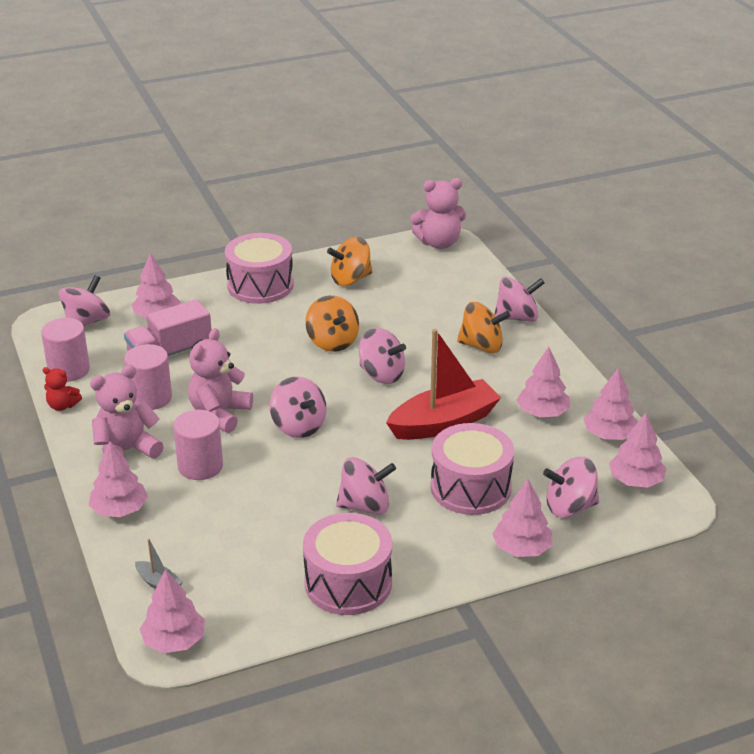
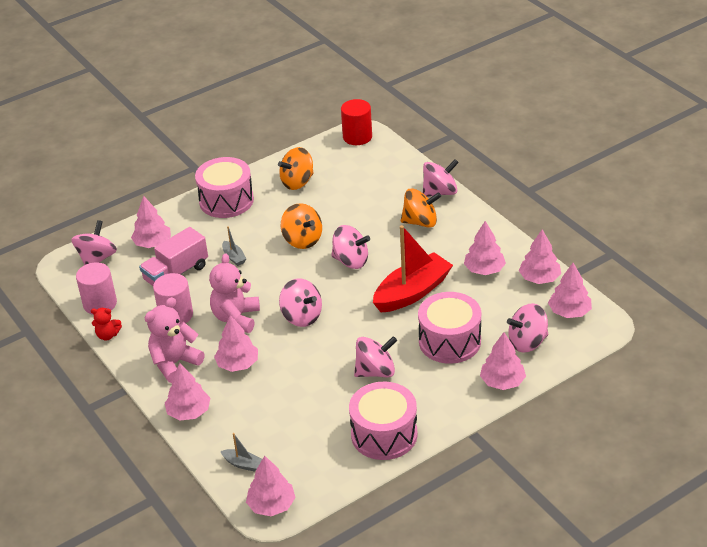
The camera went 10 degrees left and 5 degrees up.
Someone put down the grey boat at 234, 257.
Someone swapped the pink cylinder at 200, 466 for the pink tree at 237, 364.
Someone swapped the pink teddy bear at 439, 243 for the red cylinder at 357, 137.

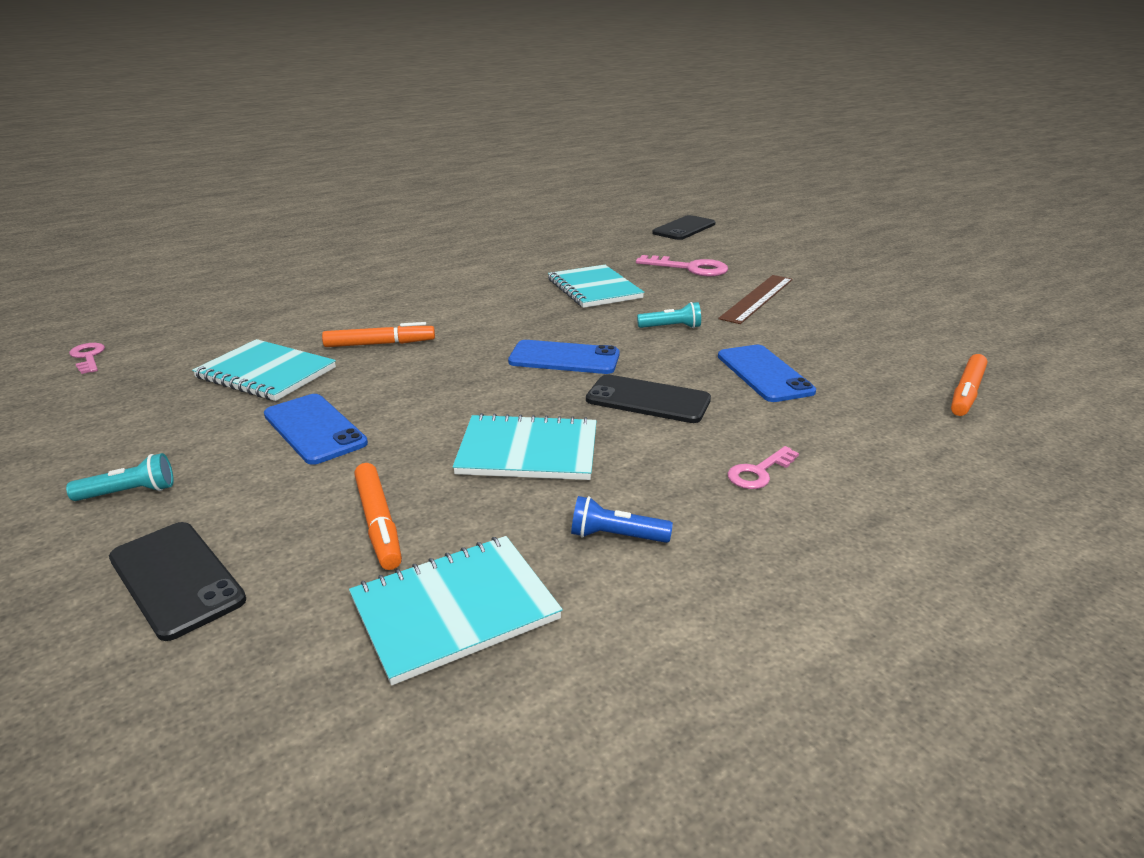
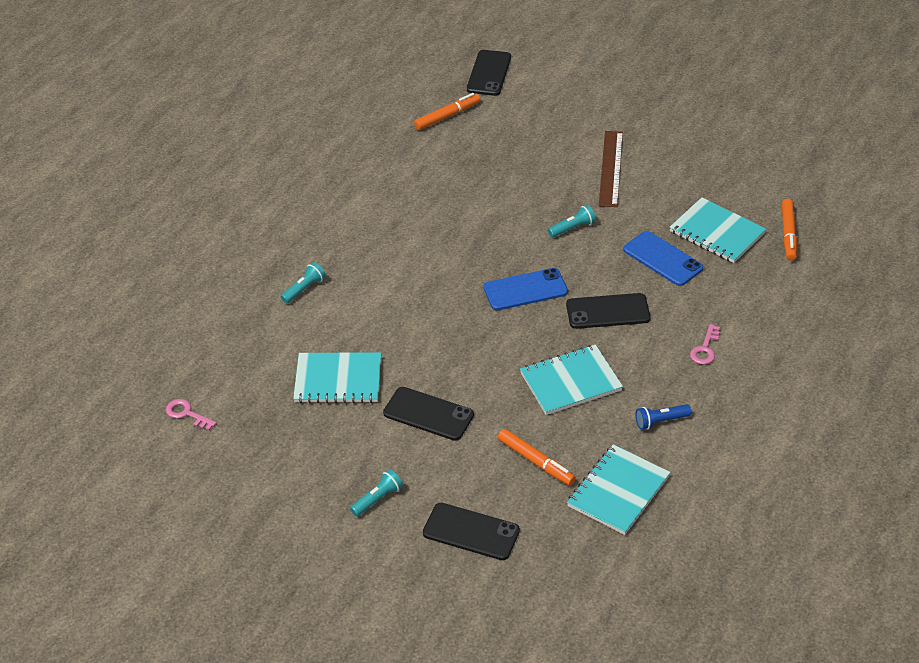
The camera went 25 degrees left and 15 degrees up.
Someone took away the pink key at 690, 268.
Someone put down the turquoise flashlight at 304, 289.
Someone carried the orange marker from 380, 344 to 447, 116.
Someone carried the turquoise notebook from 594, 289 to 717, 232.
Someone repainted the blue phone at 314, 429, which became the black phone at 428, 414.

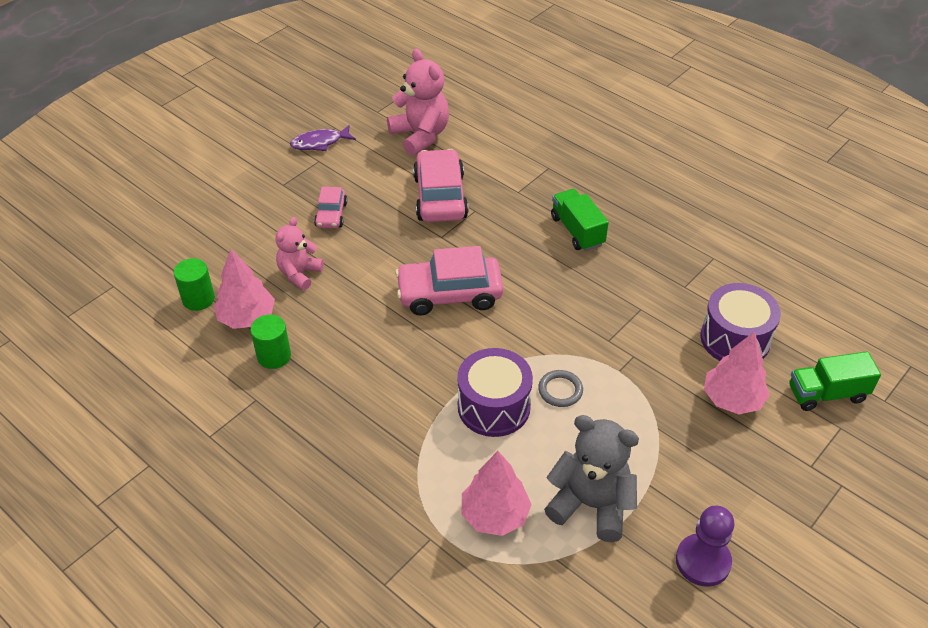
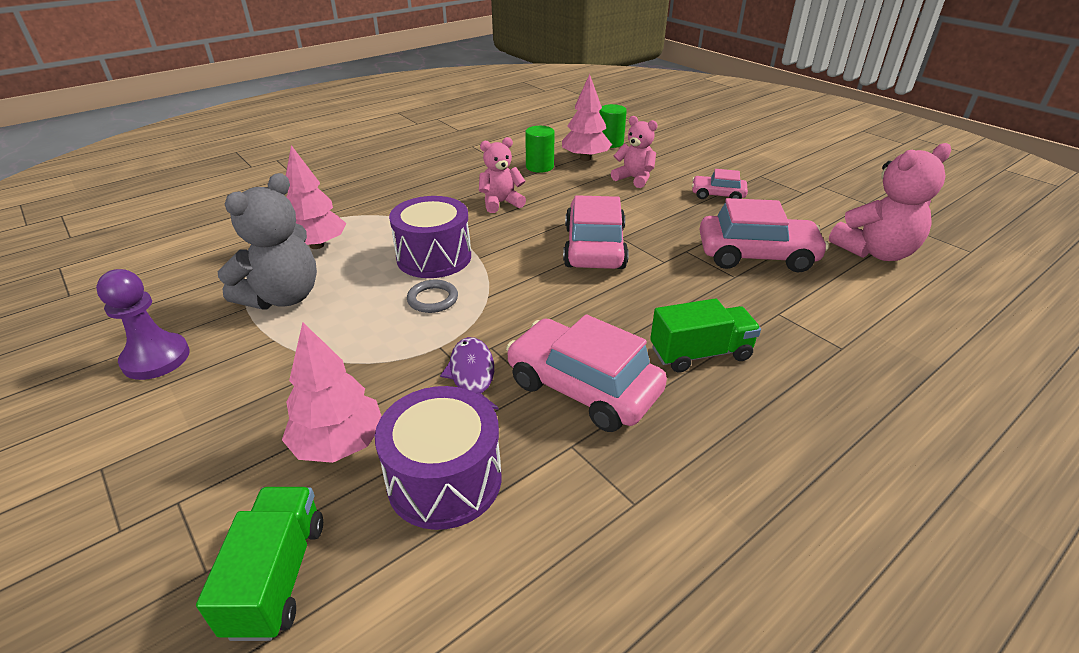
The camera went 100 degrees right and 10 degrees down.
Someone put down the pink teddy bear at 501, 203.
Someone put down the pink car at 583, 388.
Someone carried the purple fish from 320, 143 to 472, 375.

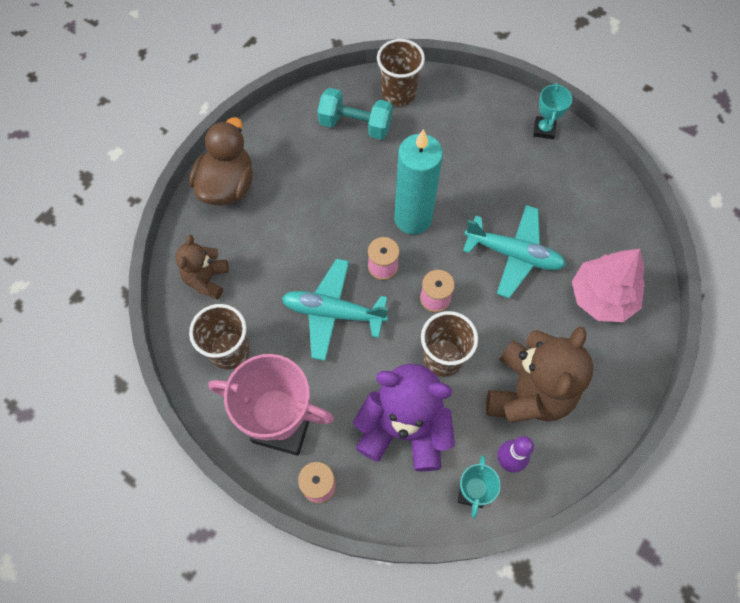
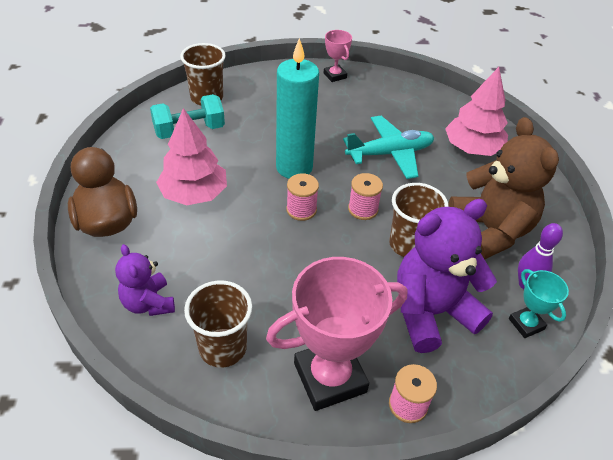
The camera went 40 degrees left and 20 degrees down.
Someone took away the turquoise plane at 333, 313.
Someone put down the pink tree at 194, 194.
Someone repainted the brown teddy bear at 207, 279, which became the purple teddy bear at 148, 303.
Someone repainted the turquoise trophy at 544, 129, which became the pink trophy at 335, 75.

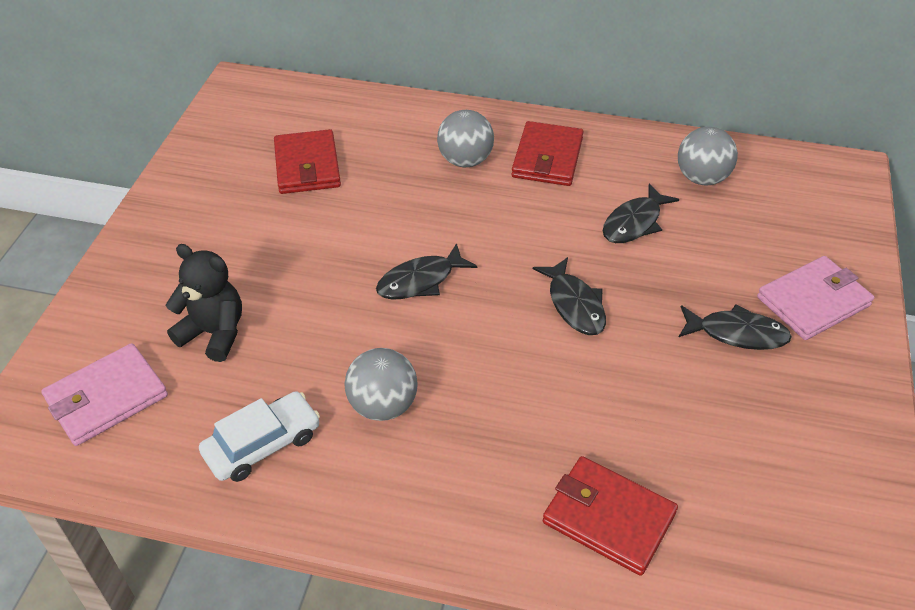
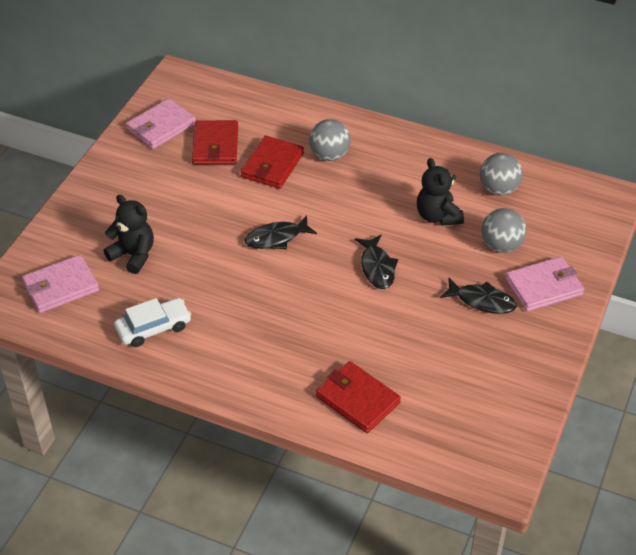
The camera went 10 degrees right and 0 degrees up.
Someone put down the pink wallet at 161, 126.
Someone carried the grey ball from 383, 405 to 501, 245.
Someone carried the red wallet from 547, 158 to 272, 165.
Someone swapped the black fish at 634, 223 for the black teddy bear at 437, 216.

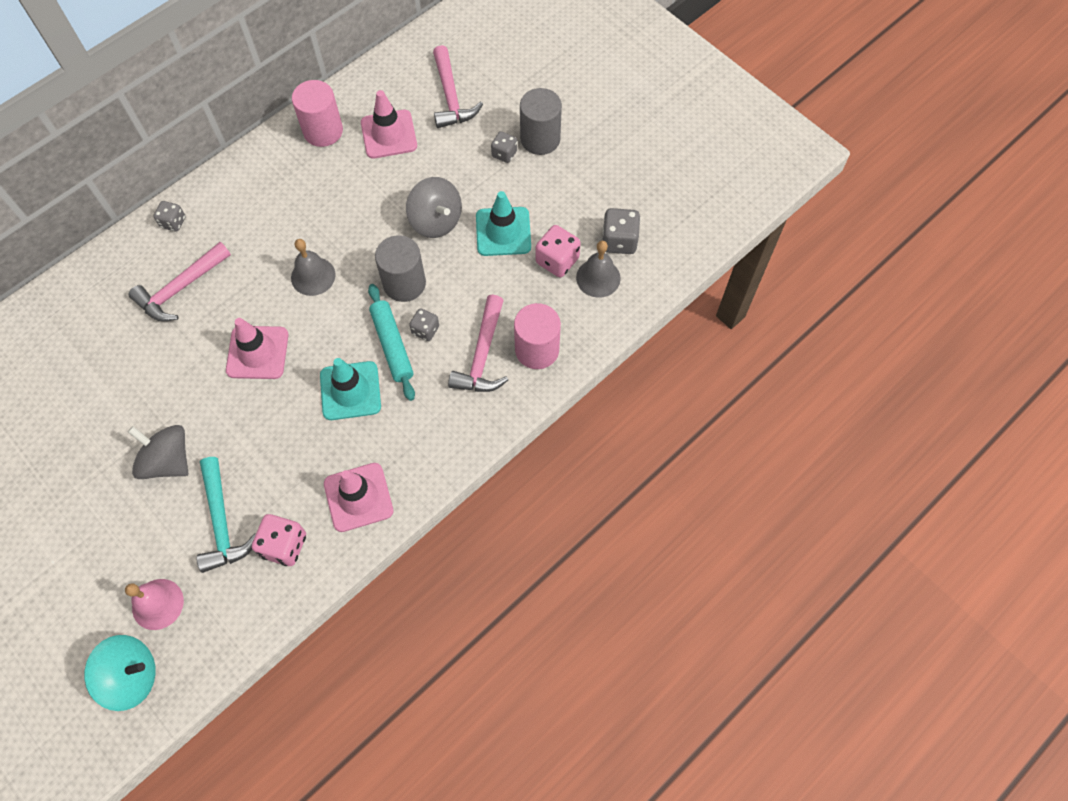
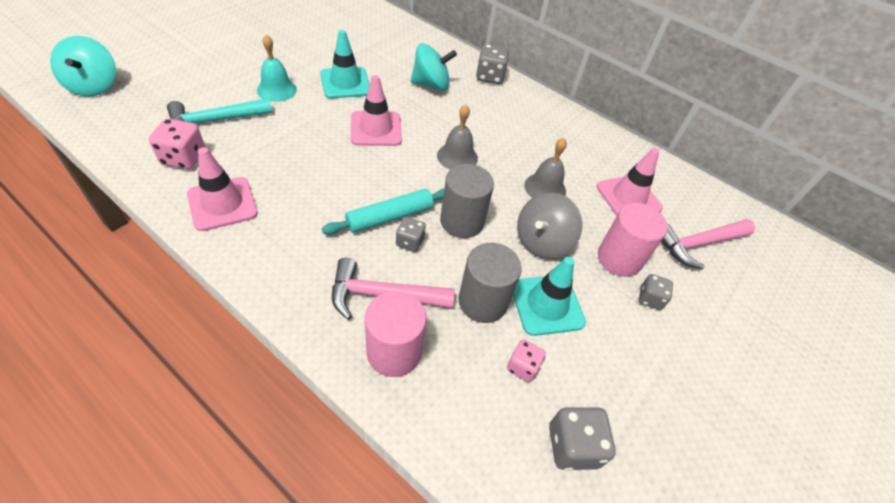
The camera went 75 degrees right and 15 degrees down.
Someone took away the pink bell at 157, 604.
Someone carried the pink cylinder from 323, 131 to 619, 259.
Someone carried the turquoise traffic cone from 350, 391 to 345, 83.
Someone carried the grey cylinder from 540, 139 to 483, 302.
Someone carried the grey bell from 598, 278 to 545, 188.
Someone swapped the grey spinning top at 168, 460 for the turquoise bell at 277, 89.
Someone swapped the pink hammer at 180, 288 for the turquoise spinning top at 431, 84.
Someone scaled the grey dice at 173, 222 by 1.57.
Someone scaled the pink dice at 557, 260 by 0.64.

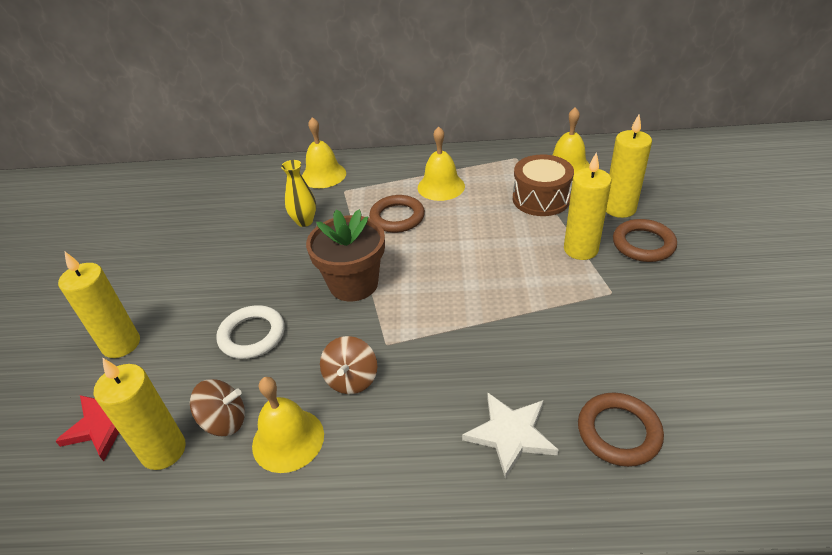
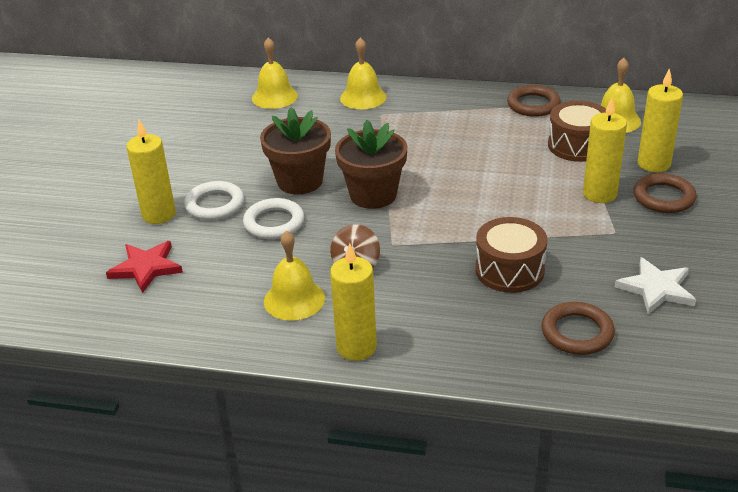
The camera went 10 degrees right and 5 degrees down.
Someone took away the brown spinning top at 224, 421.
Someone took away the yellow vase at 304, 221.
Someone put down the white ring at 215, 205.
Someone put down the brown flower pot at 300, 181.
Someone put down the brown drum at 509, 270.
Someone carried the yellow candle from 163, 450 to 356, 347.
Someone carried the brown ring from 397, 217 to 533, 105.
Someone carried the yellow bell from 441, 186 to 274, 97.
Someone carried the white star from 510, 434 to 656, 288.

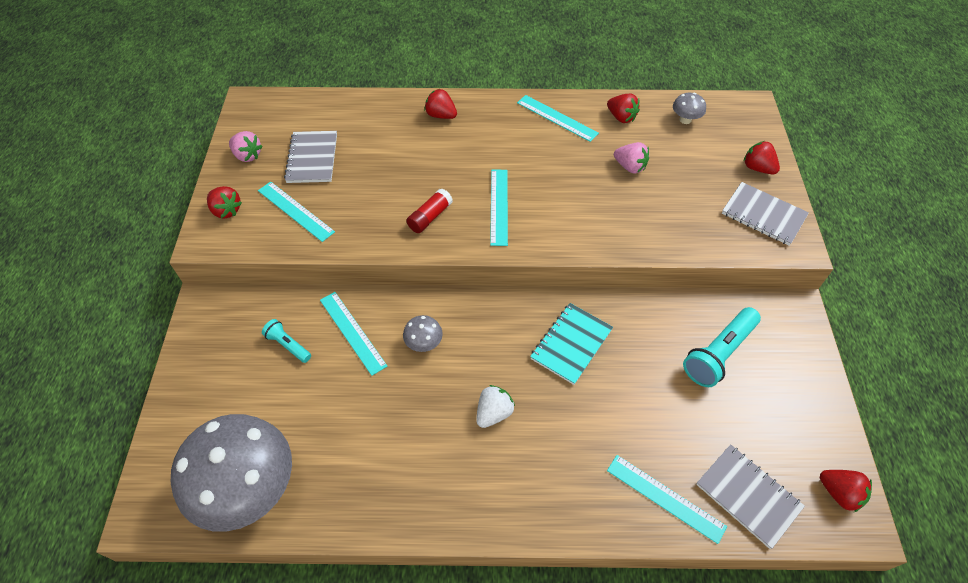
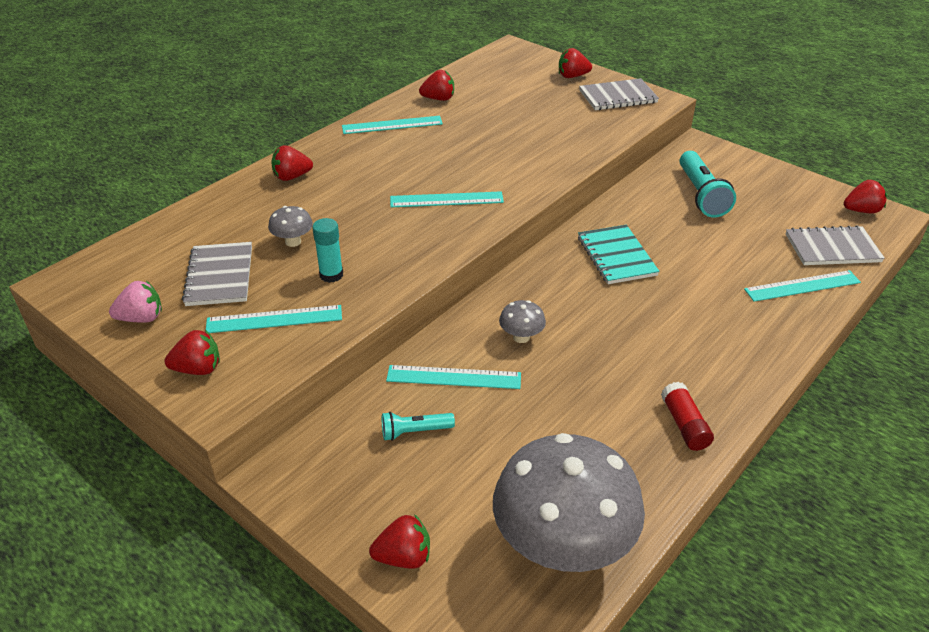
The camera went 50 degrees left and 15 degrees down.
Someone took away the white strawberry at 494, 413.
Someone took away the pink strawberry at 630, 167.
Someone put down the turquoise glue stick at 331, 275.
Someone put down the red strawberry at 404, 557.
Someone carried the red glue stick from 430, 217 to 684, 425.
Someone carried the grey mushroom from 685, 120 to 293, 242.
Someone rotated the grey notebook at 312, 158 by 45 degrees clockwise.
Someone rotated the turquoise ruler at 499, 206 by 45 degrees counterclockwise.

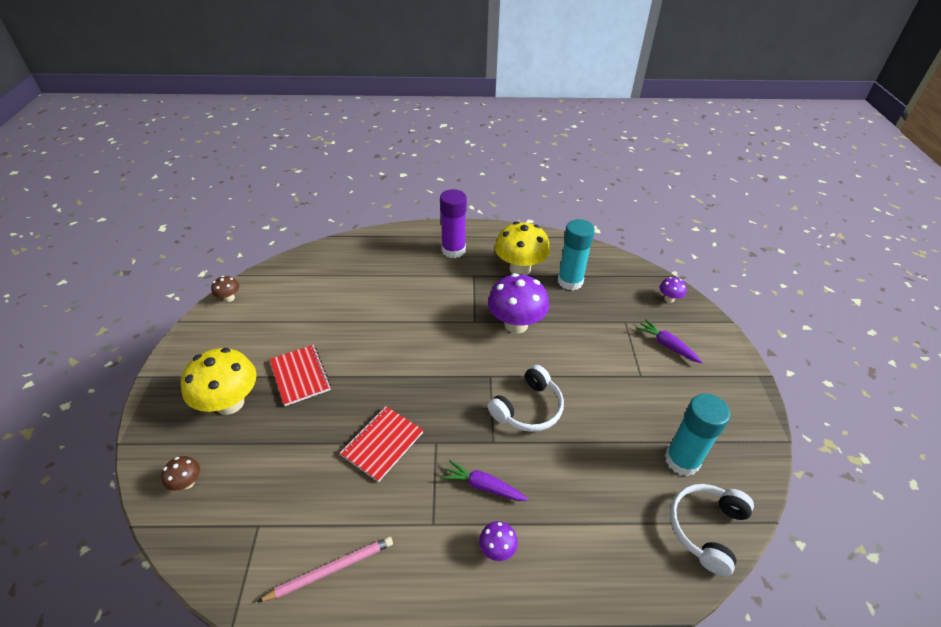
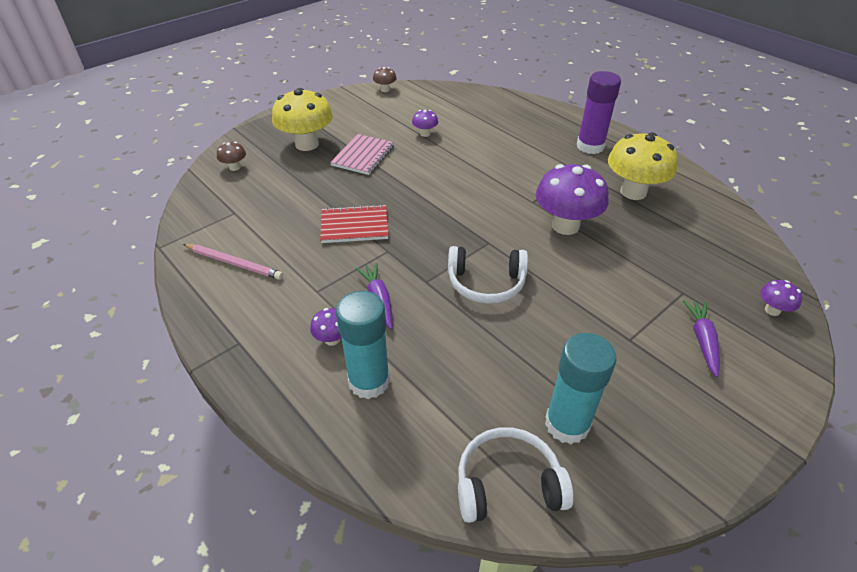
The camera went 50 degrees right and 0 degrees up.
Someone put down the purple mushroom at 425, 134.
Someone carried the turquoise glue stick from 570, 281 to 369, 381.
Someone repainted the red notebook at 300, 376, which became the pink notebook at 363, 156.

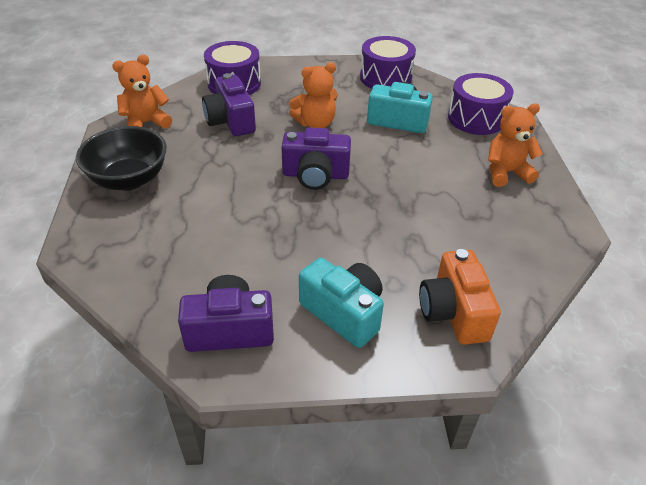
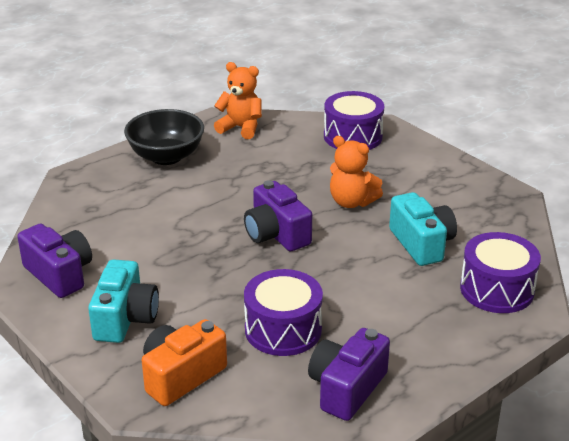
The camera went 55 degrees right and 10 degrees down.
Someone took away the orange teddy bear at 506, 172.
Someone carried the purple camera from 231, 121 to 346, 388.
Someone carried the purple drum from 385, 78 to 283, 329.

